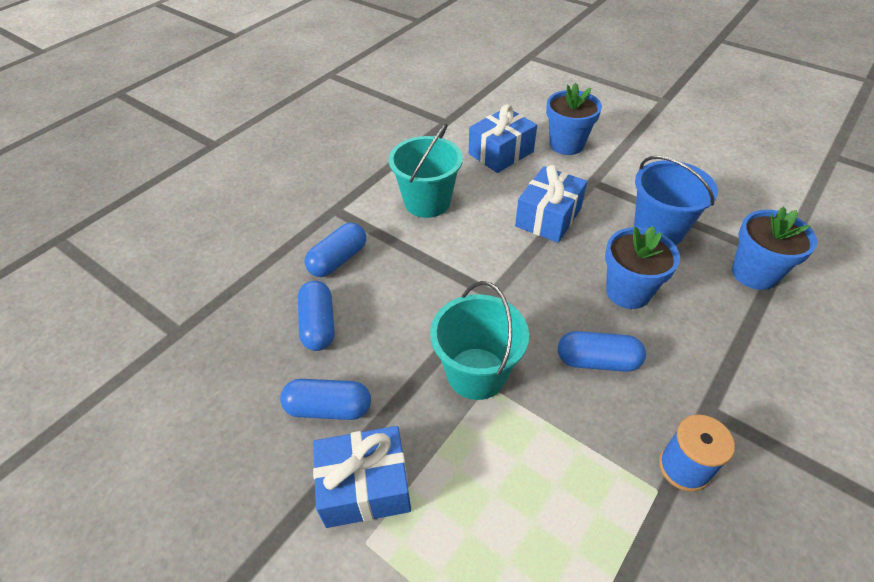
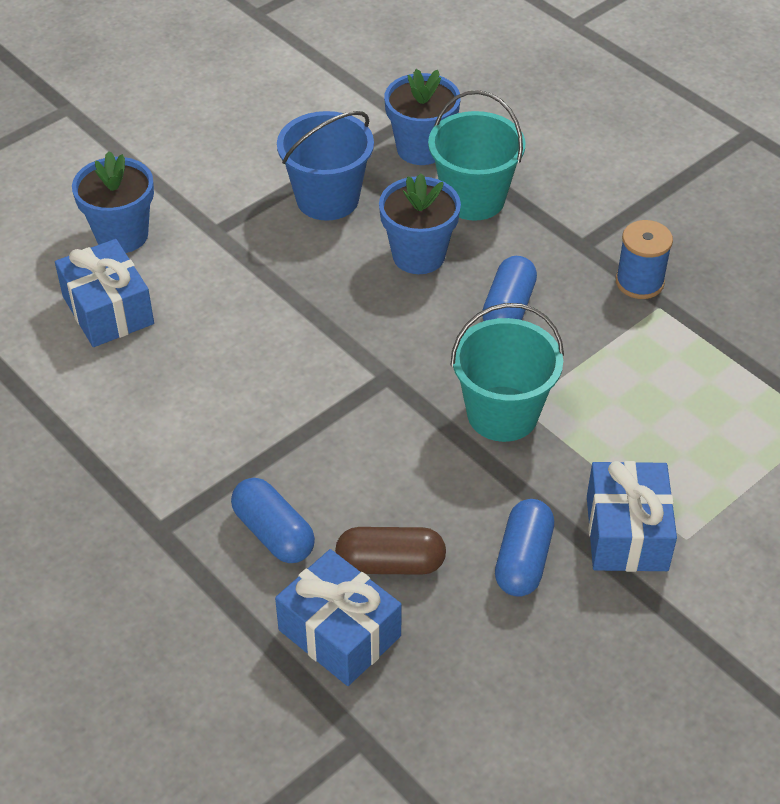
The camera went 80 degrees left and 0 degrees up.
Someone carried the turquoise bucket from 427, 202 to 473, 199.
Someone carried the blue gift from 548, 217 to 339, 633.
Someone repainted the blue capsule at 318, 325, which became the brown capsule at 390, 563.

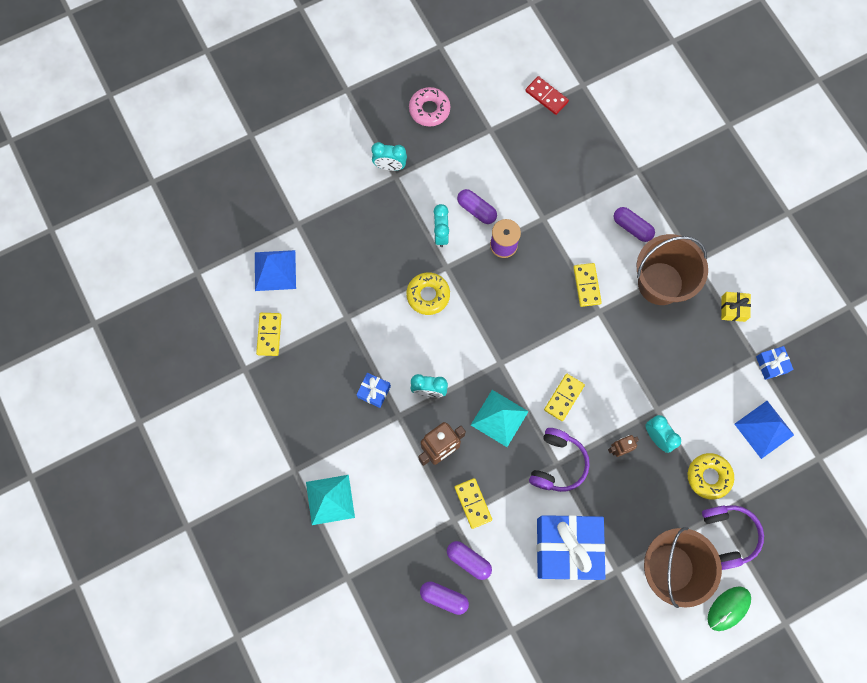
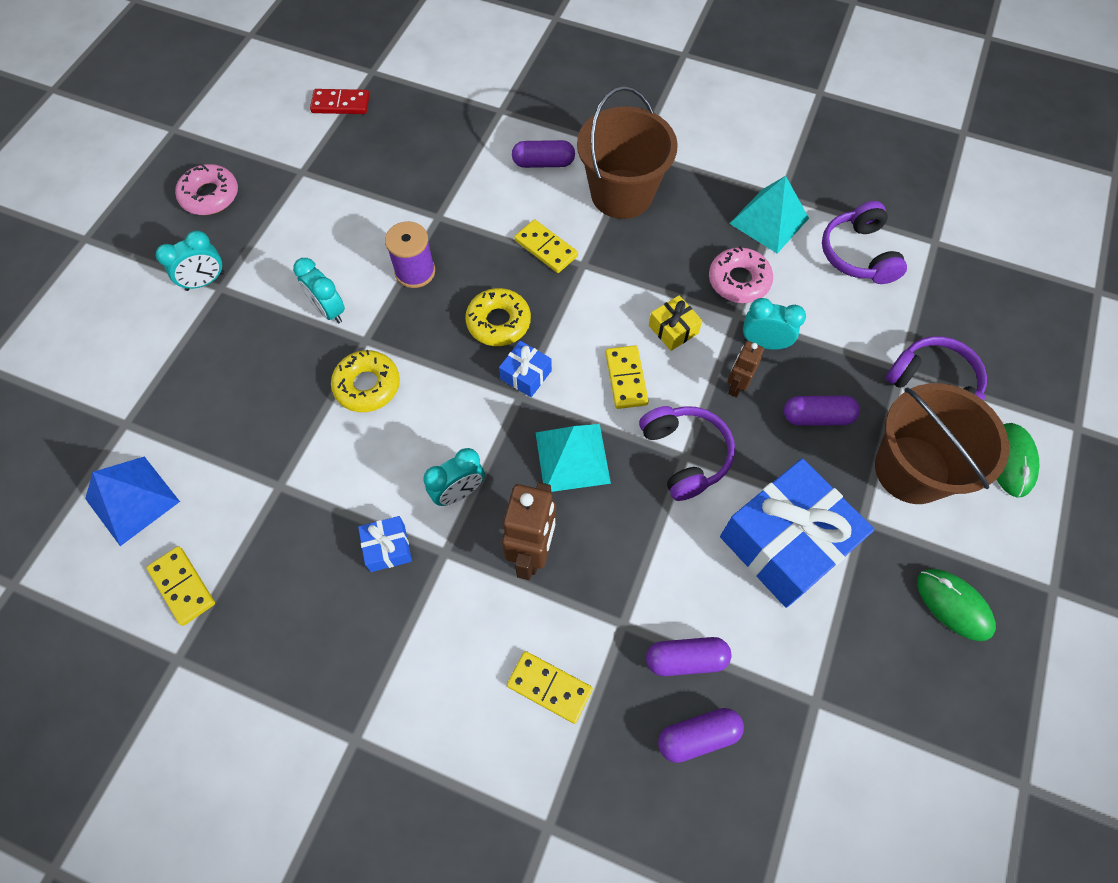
The camera went 40 degrees left and 10 degrees down.
Someone put down the pink donut at 739, 281.
Someone put down the green mouse at 953, 605.
Someone carried the turquoise pyramid from 330, 499 to 769, 221.
Someone carried the yellow domino from 473, 503 to 549, 687.
Someone carried the purple capsule from 476, 210 to 817, 417.
Someone carried the yellow donut from 709, 477 to 498, 322.
Someone carried the yellow gift from 733, 309 to 673, 329.
Someone carried the blue gift from 771, 364 to 526, 375.
Someone swapped the blue pyramid at 764, 429 for the purple headphones at 858, 254.

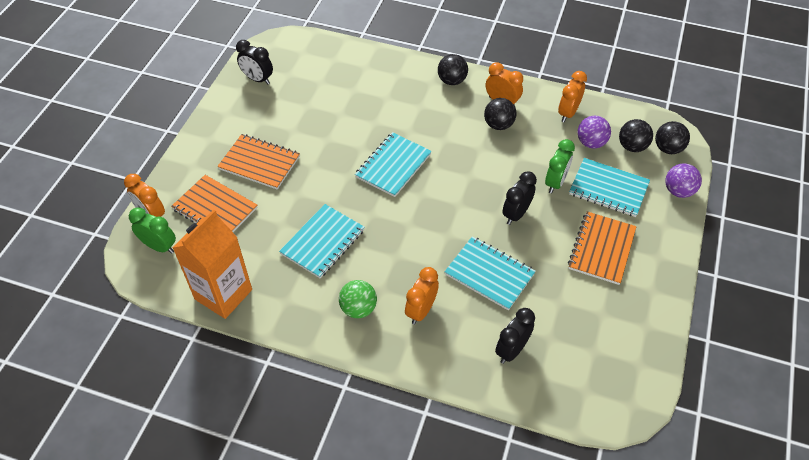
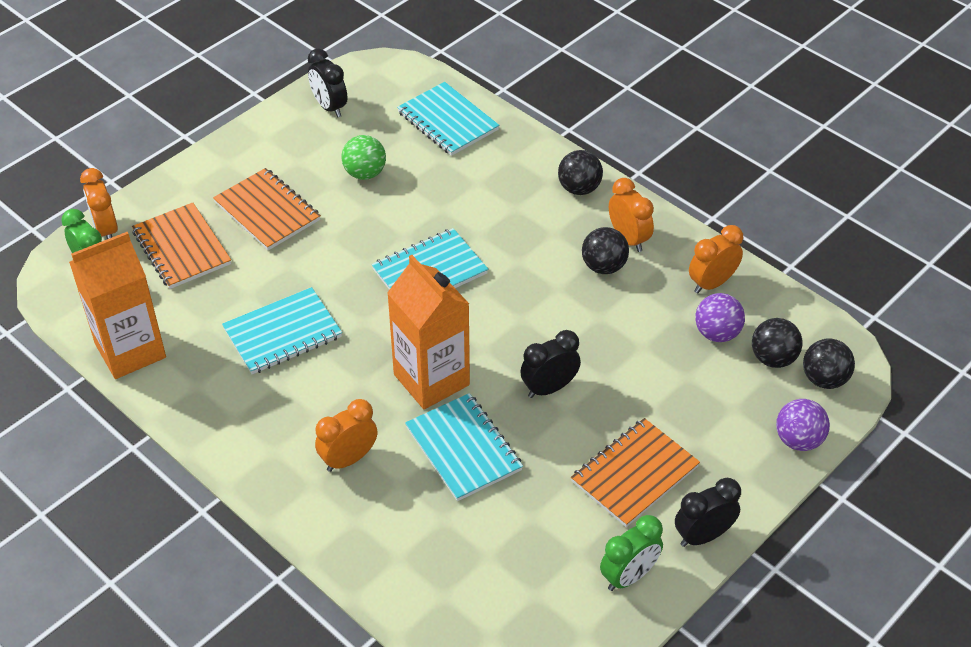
The camera went 25 degrees right and 5 degrees down.
Someone put down the orange carton at 431, 379.
Someone carried the green ball from 358, 308 to 365, 173.
Someone carried the black clock from 511, 350 to 703, 536.
Someone carried the green clock from 555, 182 to 629, 576.
Someone carried the turquoise notebook from 608, 189 to 447, 121.

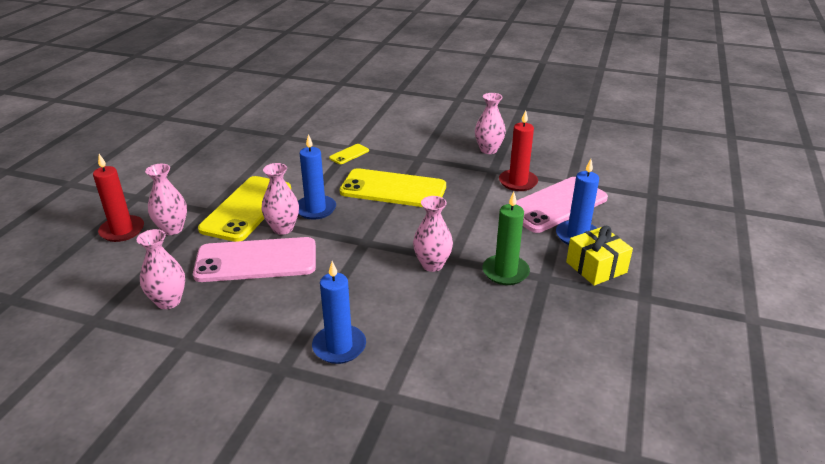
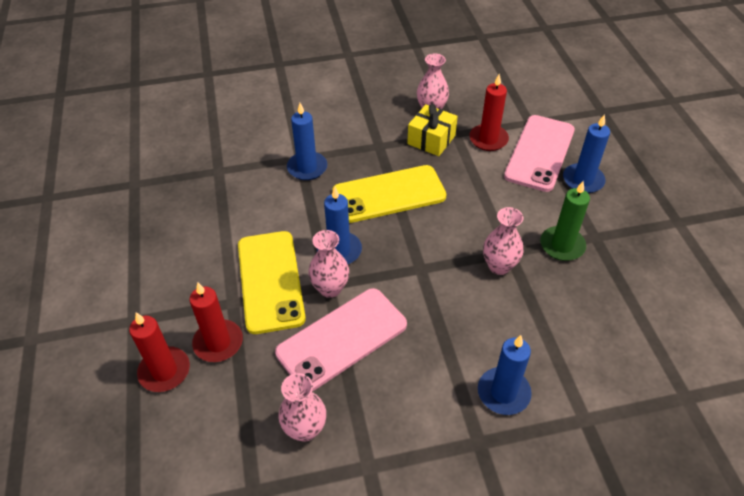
The camera went 30 degrees left and 15 degrees up.
Someone carried the yellow gift from 596, 267 to 431, 140.
Someone swapped the pink vase at 172, 229 for the red candle at 218, 343.
Someone swapped the yellow phone at 349, 154 for the blue candle at 307, 168.

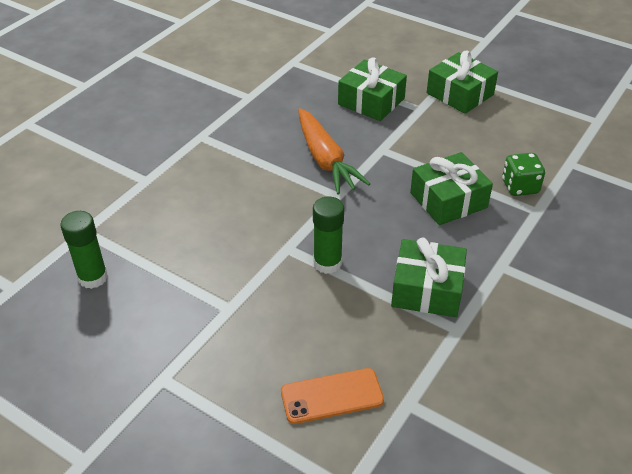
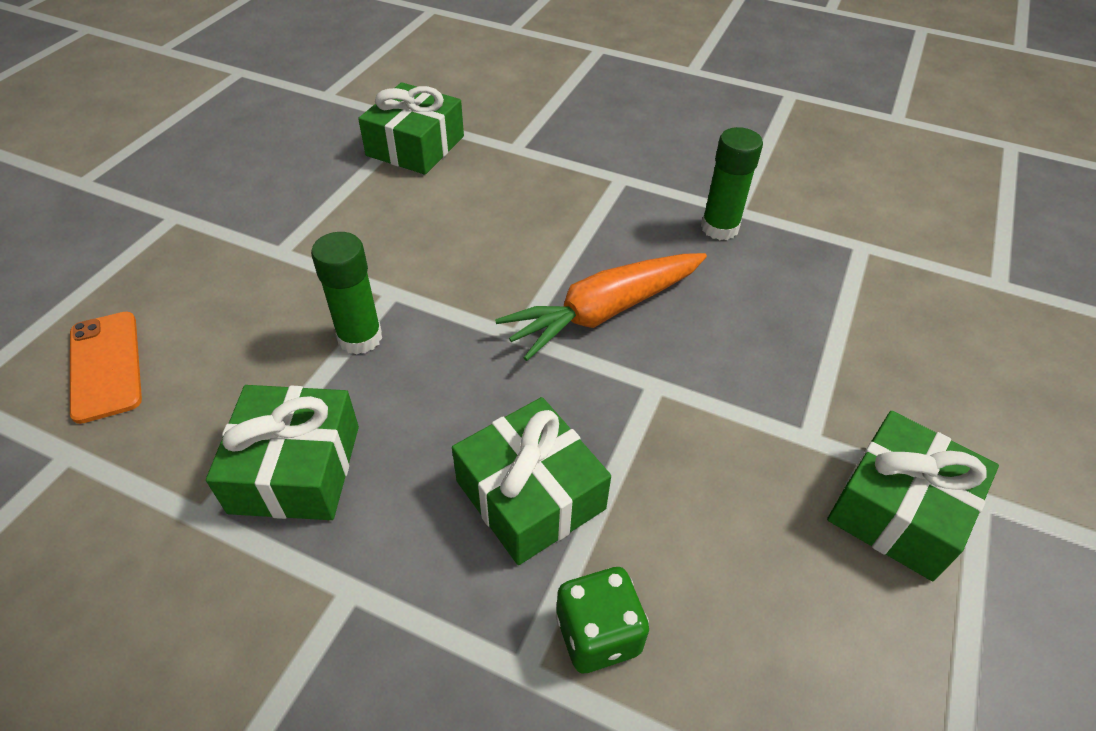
The camera went 80 degrees right and 5 degrees up.
Someone carried the green glue stick from 93, 277 to 719, 228.
Someone carried the green gift from 371, 101 to 415, 146.

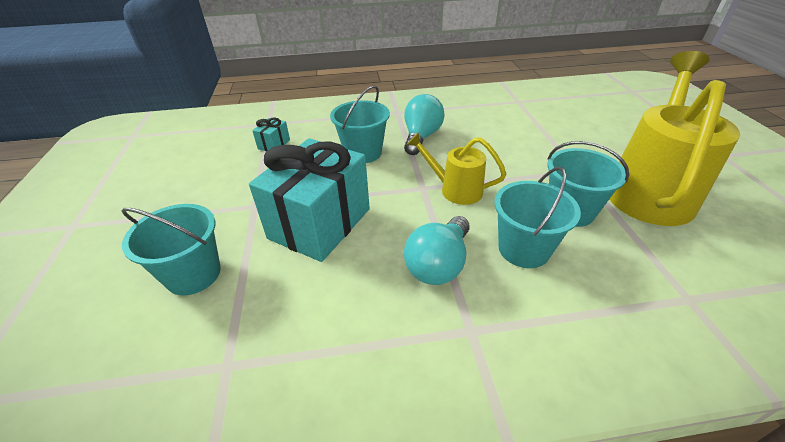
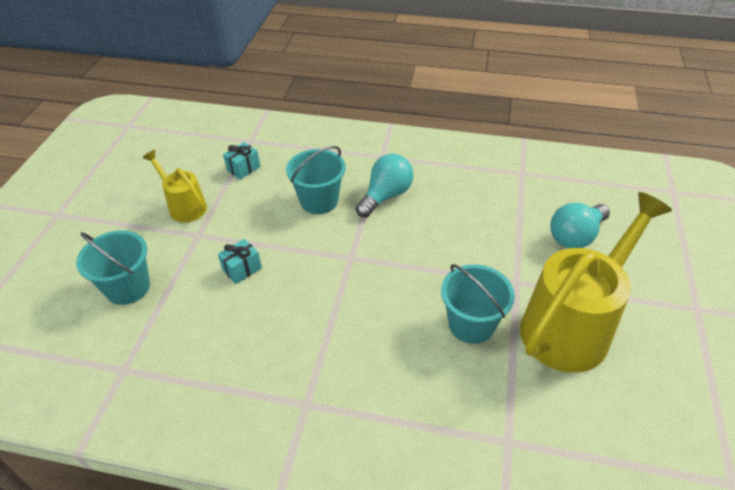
The camera went 20 degrees right and 5 degrees up.
Someone took away the turquoise bucket at 523, 249.
Someone carried the turquoise light bulb from 438, 264 to 575, 236.
Someone carried the yellow watering can from 455, 190 to 184, 206.
Someone scaled the turquoise gift at 320, 223 by 0.41.

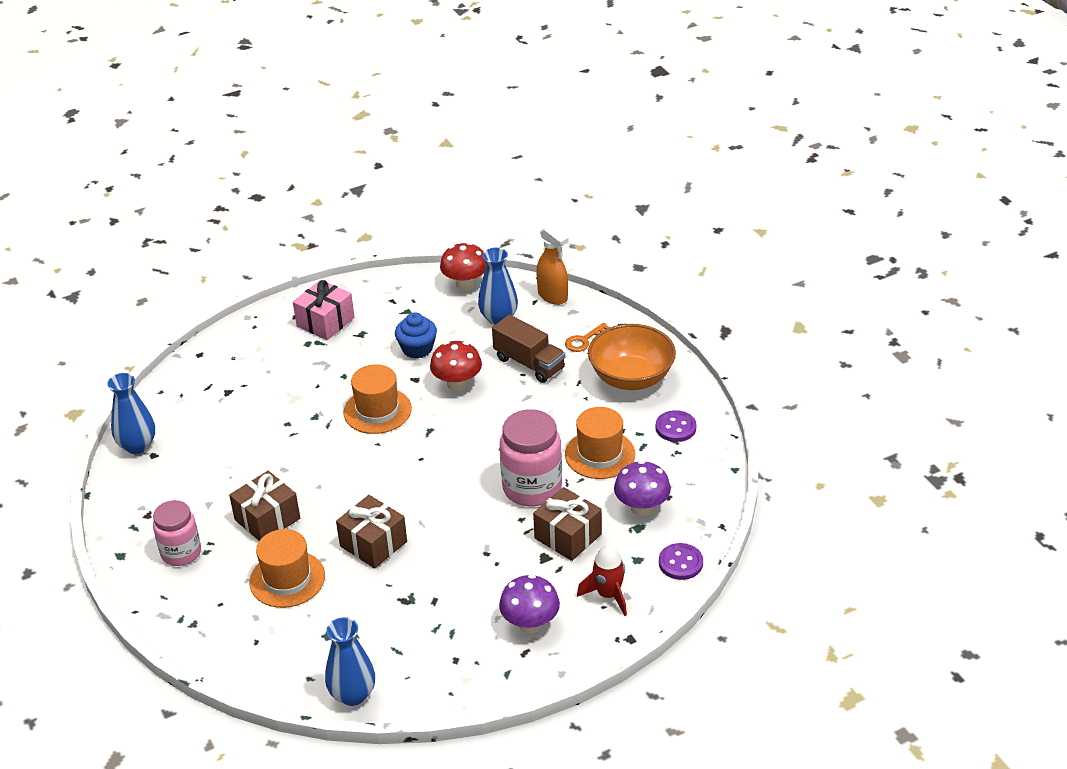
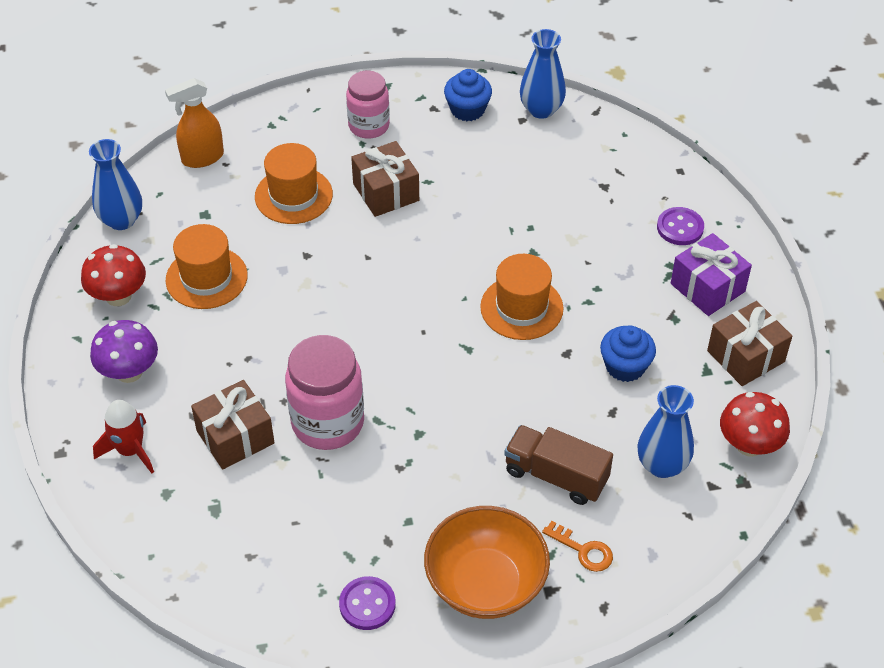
The camera went 105 degrees right and 10 degrees up.
Someone took away the purple mushroom at 642, 508.
Someone put down the blue cupcake at 467, 109.
Someone carried the brown gift from 373, 544 to 745, 356.
Someone carried the red mushroom from 457, 384 to 118, 296.
Someone carried the orange spray bottle from 553, 296 to 202, 158.
Someone carried the orange hat from 600, 454 to 206, 278.
Someone carried the purple button from 680, 563 to 680, 228.
Someone repainted the pink gift at 325, 322, which became the purple gift at 707, 287.
Someone rotated the brown truck at 529, 363 by 60 degrees clockwise.
Someone rotated the orange key at 584, 340 by 150 degrees clockwise.

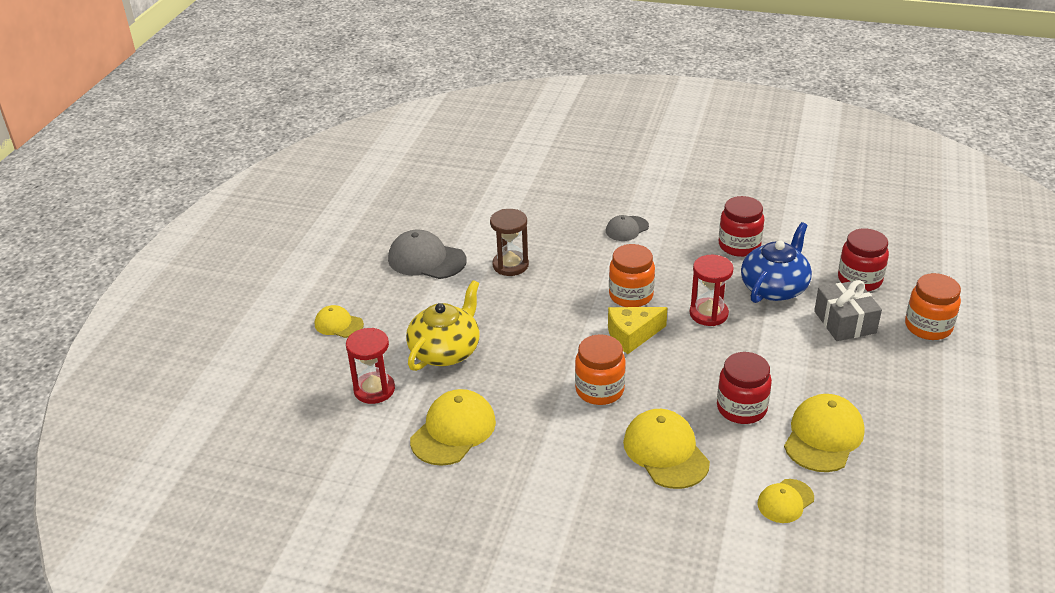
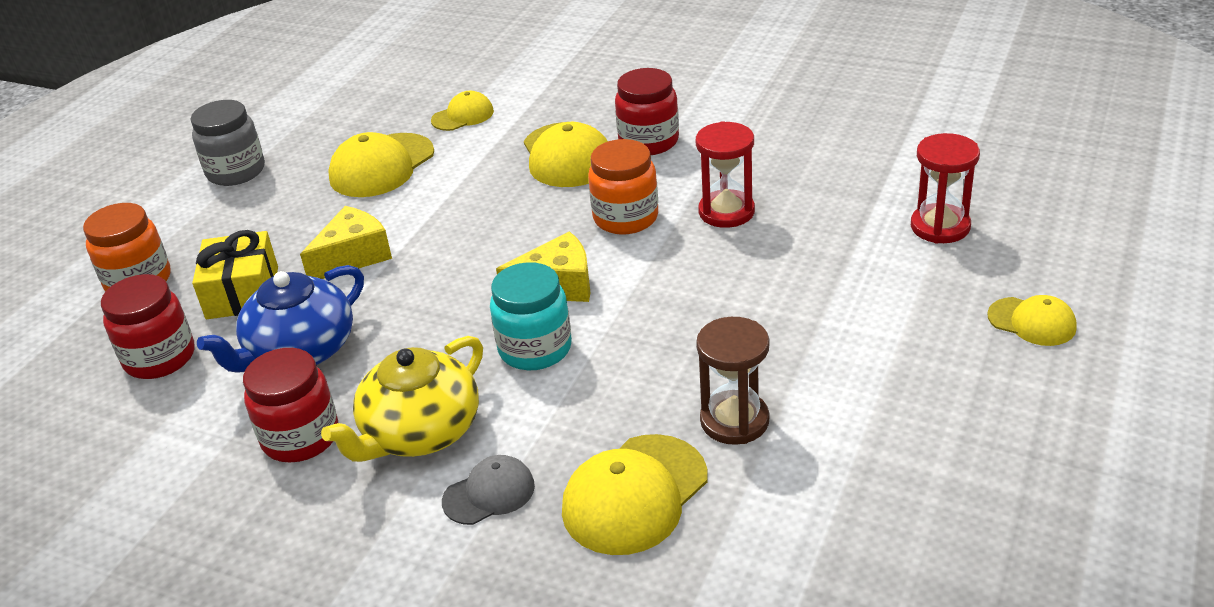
The camera went 170 degrees left and 0 degrees up.
Someone took away the grey cap at 426, 259.
Someone put down the grey jar at 236, 172.
Someone put down the yellow cheese at 353, 256.
Someone carried the yellow teapot from 445, 351 to 420, 432.
Someone carried the yellow cap from 453, 431 to 634, 494.
Someone carried the red hourglass from 708, 314 to 726, 212.
Someone carried the red jar from 741, 408 to 648, 141.
Someone repainted the orange jar at 631, 295, which became the turquoise jar at 535, 349.
Someone repainted the grey gift at 845, 322, which became the yellow gift at 242, 292.

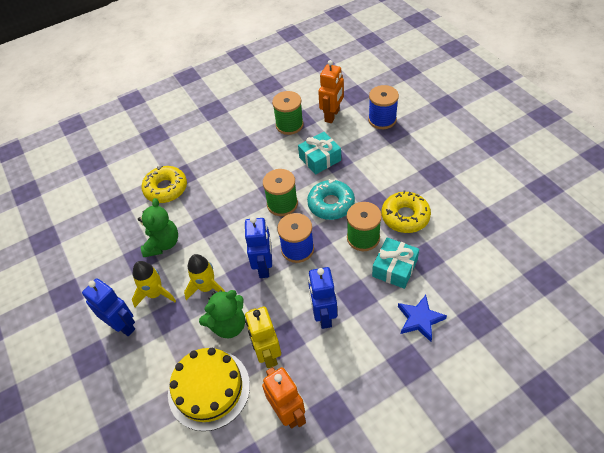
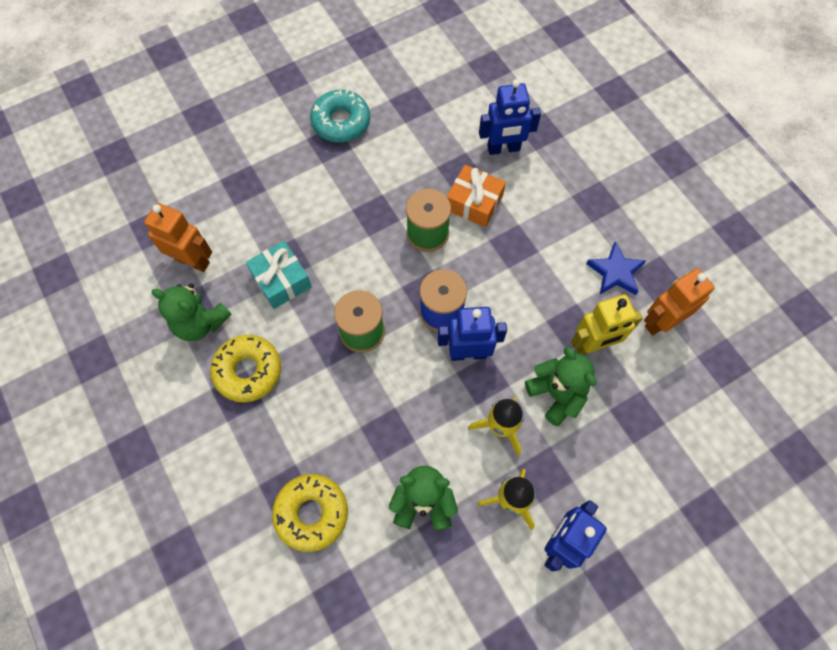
The camera went 95 degrees left and 15 degrees up.
Someone took away the yellow cake at 209, 389.
Someone took away the blue spool at 382, 119.
Someone carried the turquoise donut from 331, 204 to 341, 122.
Someone carried the blue robot from 323, 315 to 503, 149.
Someone carried the yellow donut from 405, 216 to 248, 371.
Someone carried the blue star from 419, 319 to 615, 272.
Someone swapped the green spool at 289, 125 for the green teddy bear at 200, 323.
Someone repainted the turquoise gift at 394, 268, which became the orange gift at 474, 203.

